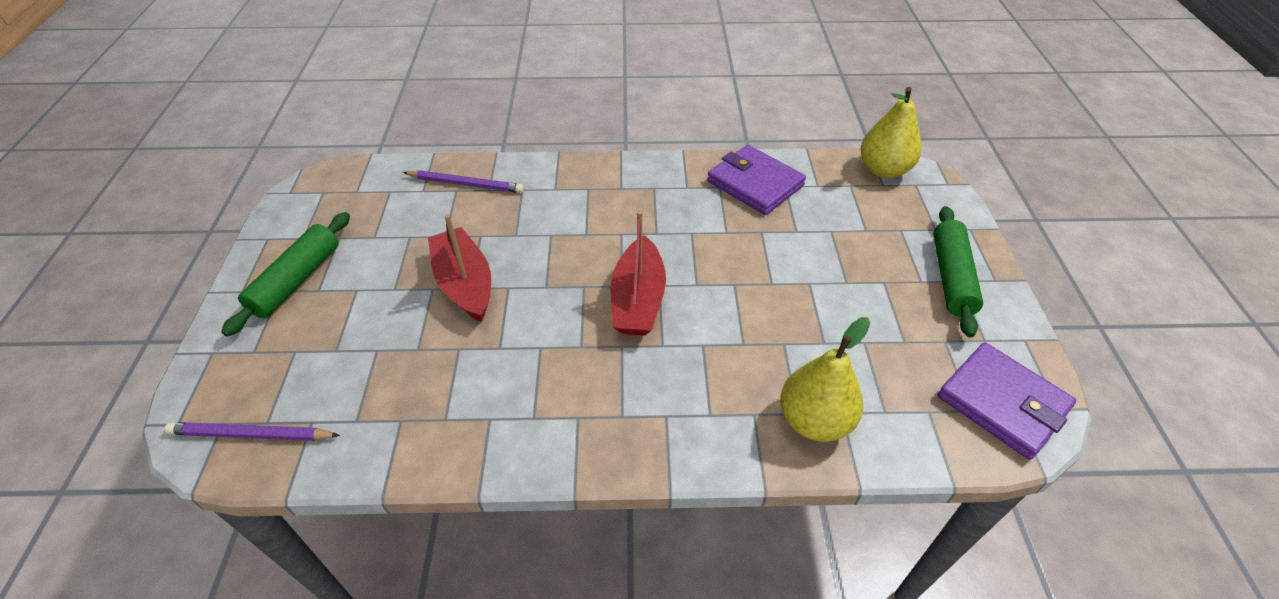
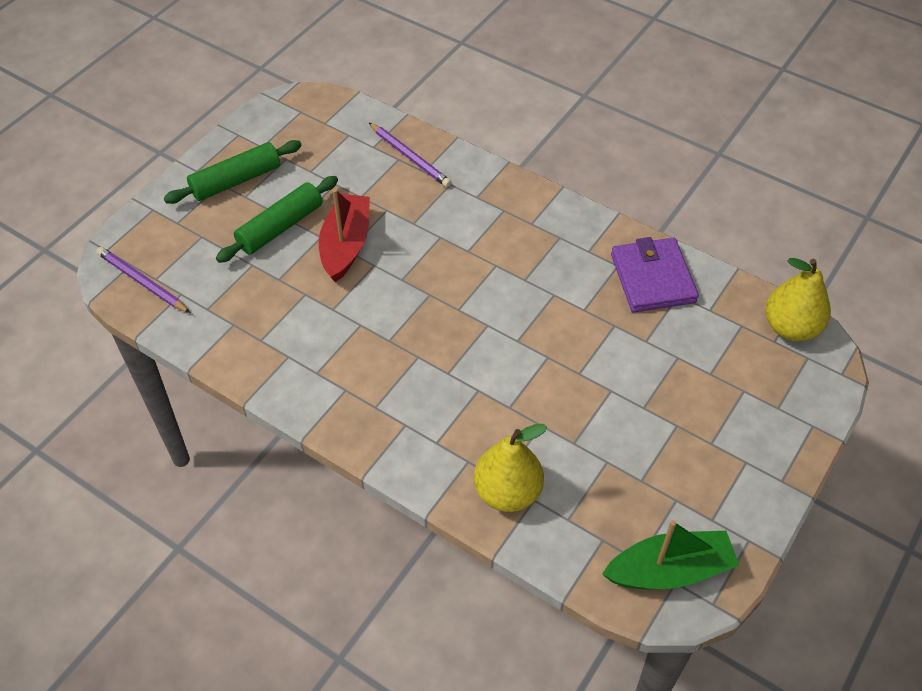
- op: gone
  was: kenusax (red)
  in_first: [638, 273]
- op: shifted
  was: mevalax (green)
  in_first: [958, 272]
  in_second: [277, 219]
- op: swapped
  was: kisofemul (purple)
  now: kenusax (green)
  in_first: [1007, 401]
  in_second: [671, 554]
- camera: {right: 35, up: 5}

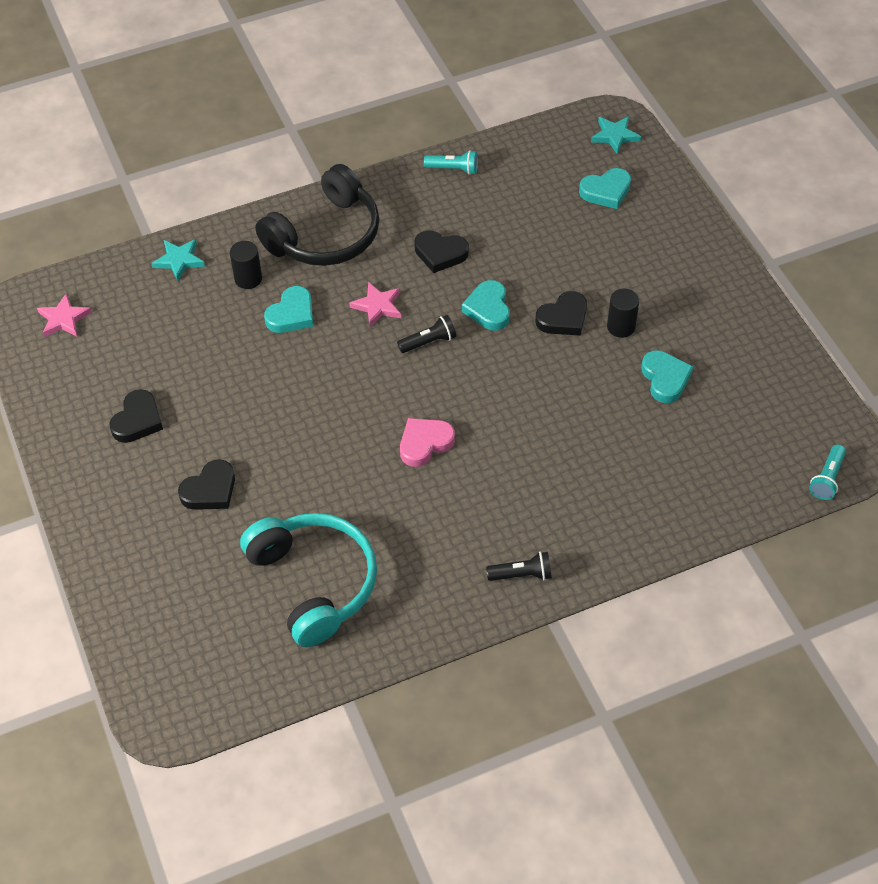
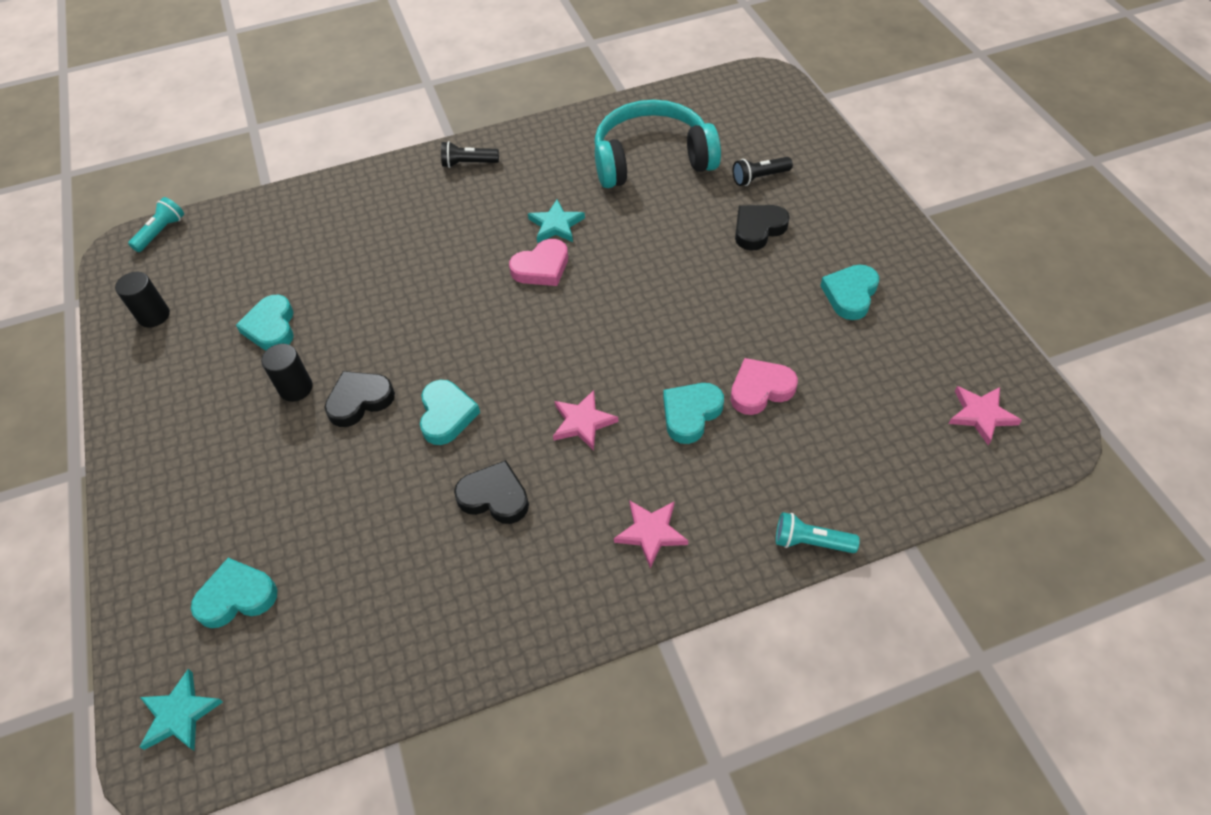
- op: repainted
  was: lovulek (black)
  now: lovulek (turquoise)
  in_first: [136, 416]
  in_second: [849, 292]
- op: shifted
  was: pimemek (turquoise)
  in_first: [178, 260]
  in_second: [556, 221]
- op: shifted
  was: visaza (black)
  in_first: [246, 265]
  in_second: [142, 299]
- op: rotated
  was: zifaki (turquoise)
  in_first: [308, 580]
  in_second: [658, 144]
  clockwise: 105
- op: swapped
  was: zifaki (black)
  now: pimemek (pink)
  in_first: [317, 215]
  in_second: [651, 534]
- op: shifted
  was: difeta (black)
  in_first: [426, 334]
  in_second: [763, 171]
- op: shifted
  was: difeta (turquoise)
  in_first: [451, 162]
  in_second: [818, 532]
- op: new
  now: lovulek (pink)
  in_second: [764, 386]
- camera: {right: -175, up: 0}

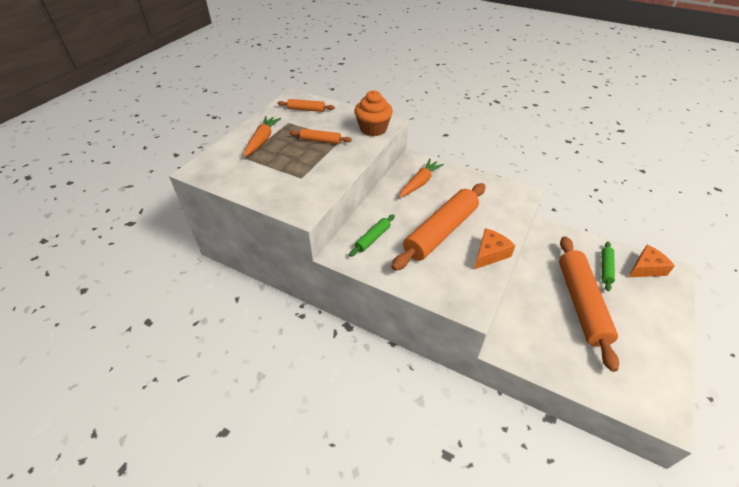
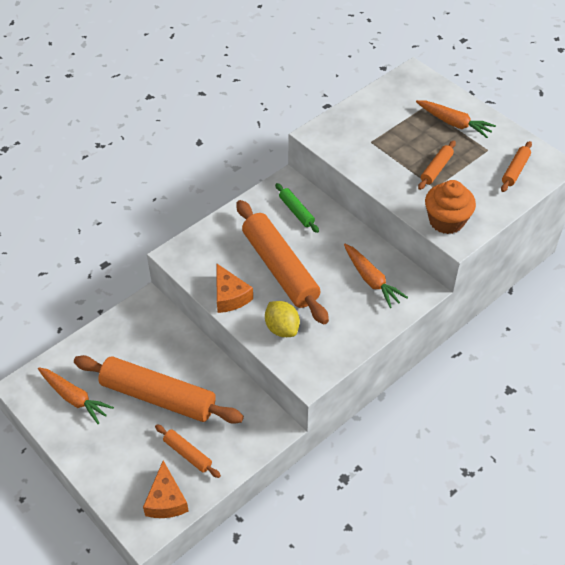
- op: repainted
  was: mevalax (green)
  now: mevalax (orange)
  in_first: [608, 266]
  in_second: [188, 451]
- op: new
  now: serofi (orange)
  in_second: [76, 395]
- op: new
  now: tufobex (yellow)
  in_second: [282, 319]
- camera: {right: 110, up: 5}

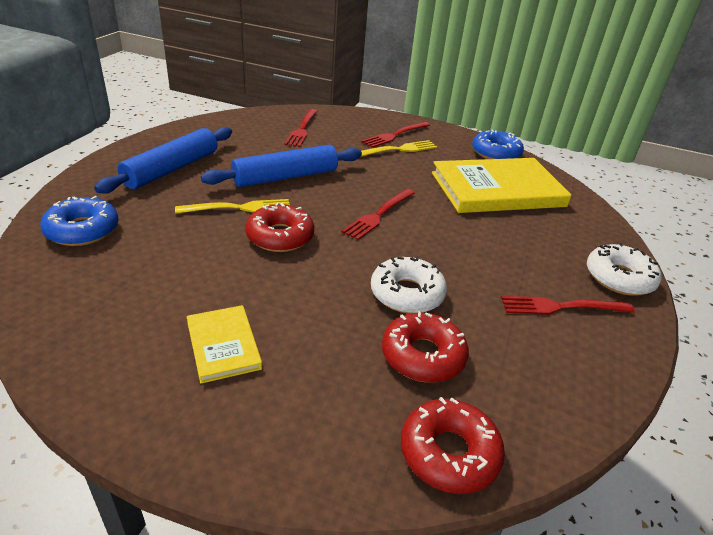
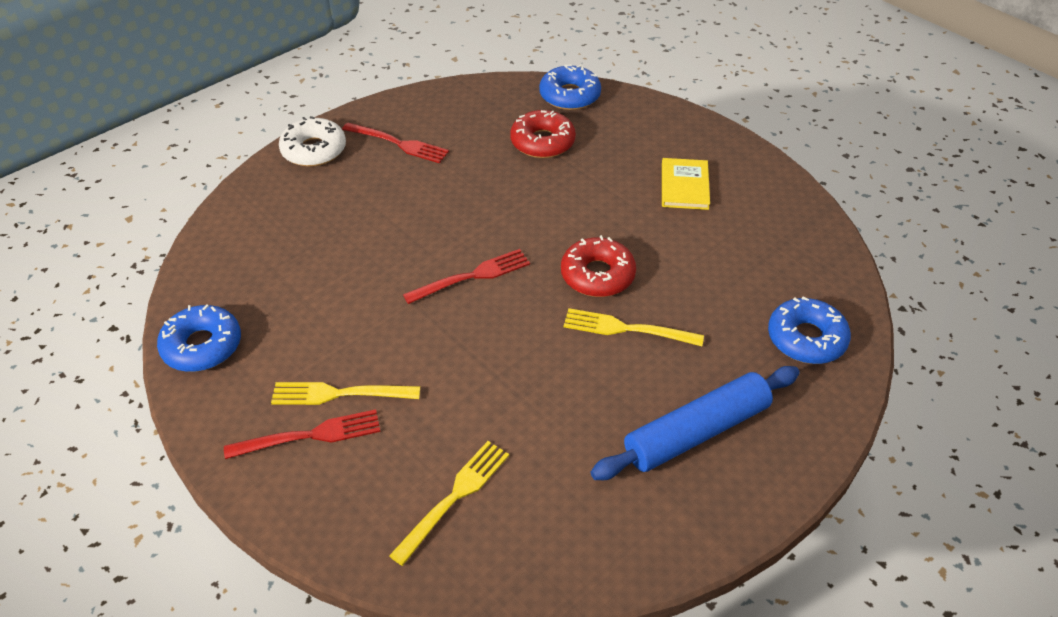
- op: gone
  was: mevalax (blue)
  in_first: [281, 166]
- op: repainted
  was: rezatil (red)
  now: rezatil (yellow)
  in_first: [300, 128]
  in_second: [449, 503]
- op: gone
  was: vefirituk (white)
  in_first: [409, 285]
- op: repainted
  was: vefirituk (red)
  now: vefirituk (blue)
  in_first: [453, 445]
  in_second: [570, 87]
- op: gone
  was: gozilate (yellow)
  in_first: [502, 185]
- camera: {right: -150, up: 10}

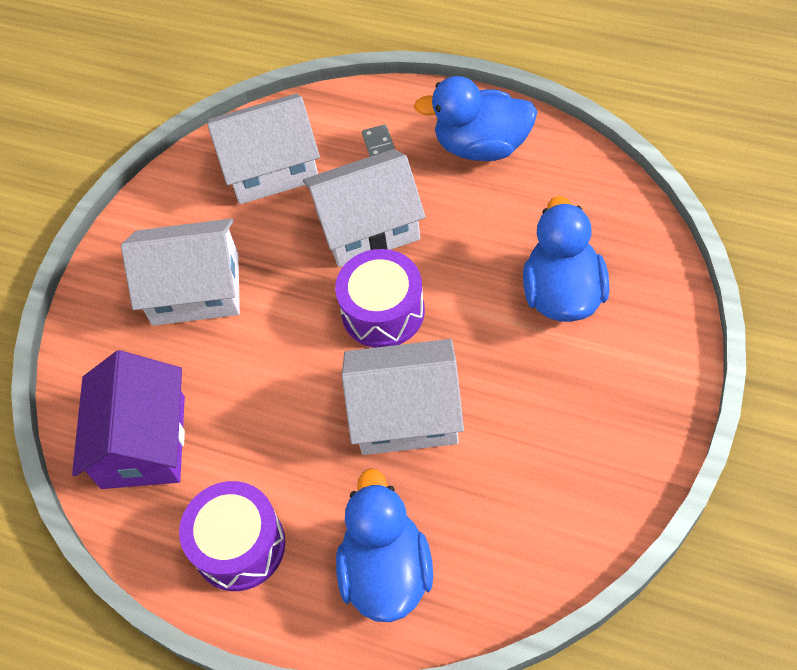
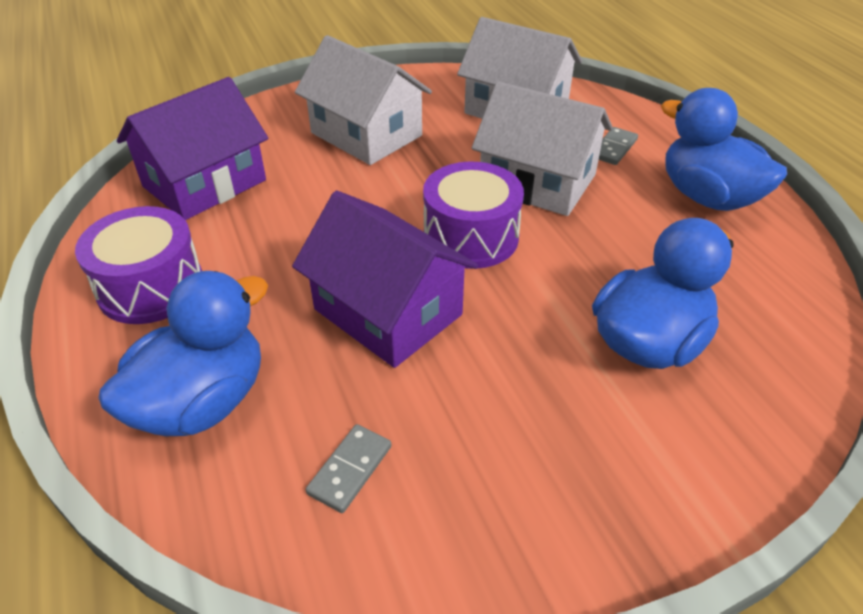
- op: repainted
  was: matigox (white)
  now: matigox (purple)
  in_first: [403, 397]
  in_second: [385, 279]
- op: new
  now: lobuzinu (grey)
  in_second: [348, 468]
- camera: {right: 40, up: -15}

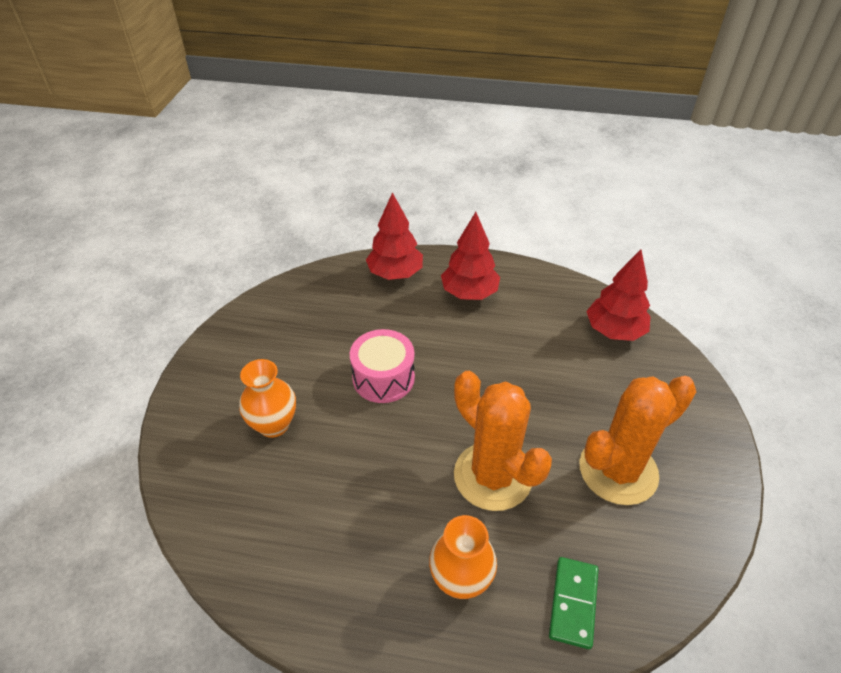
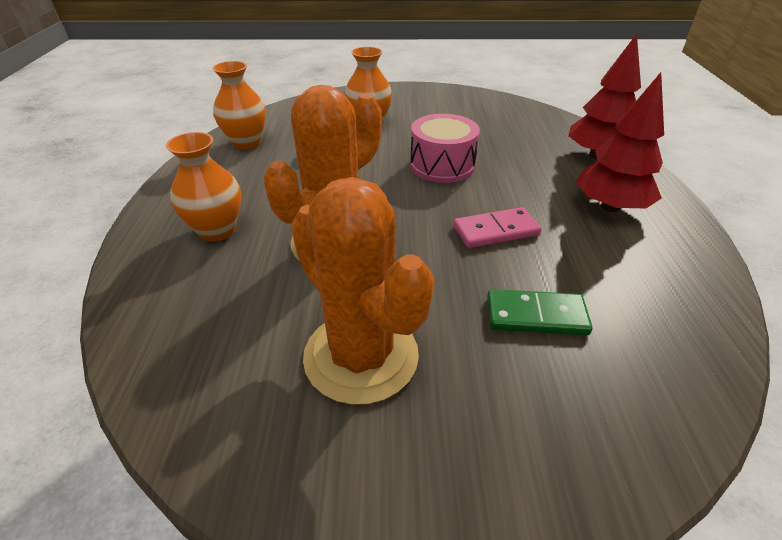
- op: shifted
  was: lobuzinu (green)
  in_first: [574, 603]
  in_second: [540, 312]
- op: gone
  was: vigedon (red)
  in_first: [618, 295]
- op: new
  now: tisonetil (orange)
  in_second: [239, 105]
- op: new
  now: lobuzinu (pink)
  in_second: [497, 227]
- camera: {right: 80, up: -5}

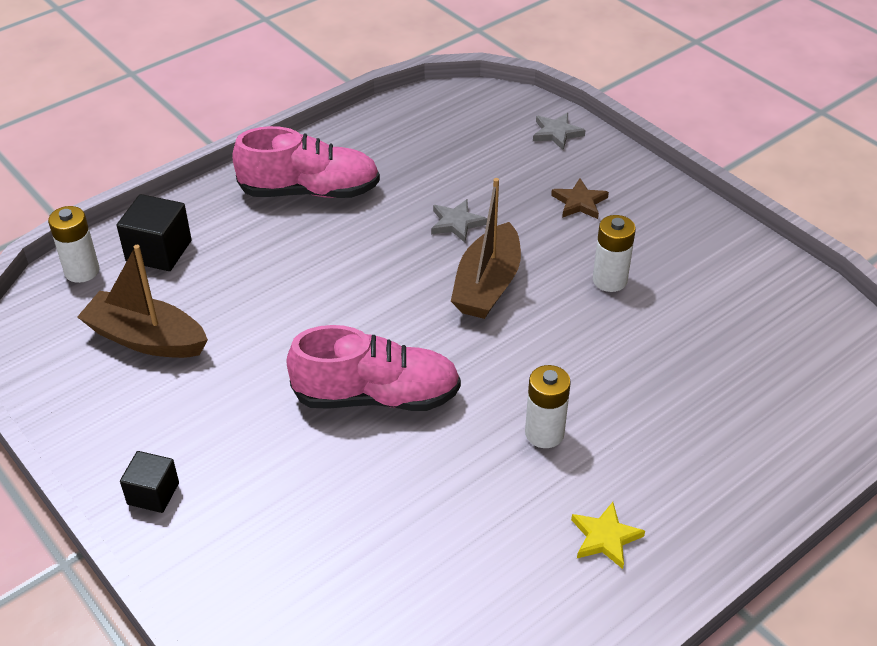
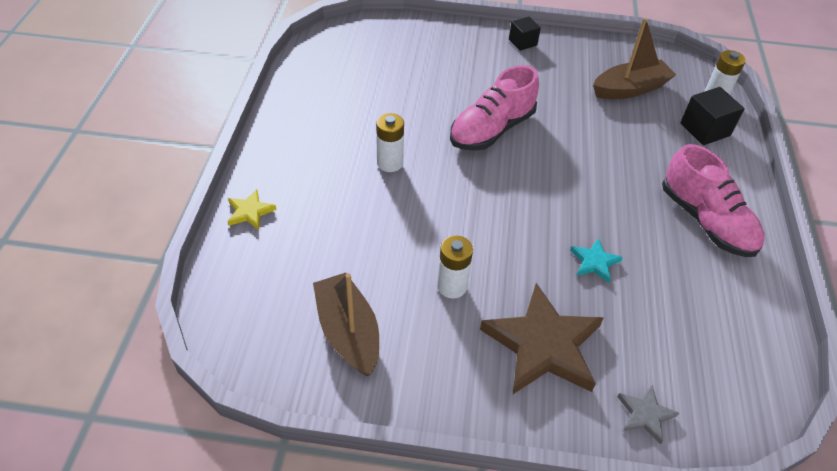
- op: rotated
  was: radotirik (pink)
  in_first: [306, 162]
  in_second: [713, 200]
  clockwise: -75
- op: repainted
  was: pimemek (grey)
  now: pimemek (turquoise)
  in_first: [459, 220]
  in_second: [596, 260]
- op: shifted
  was: kenusax (brown)
  in_first: [486, 248]
  in_second: [346, 324]
- op: scaled
  was: pimemek (brown)
  in_first: [580, 198]
  in_second: [542, 338]
  ratio: 2.2
- op: shifted
  was: pimemek (yellow)
  in_first: [608, 535]
  in_second: [252, 209]
- camera: {right: 135, up: 5}

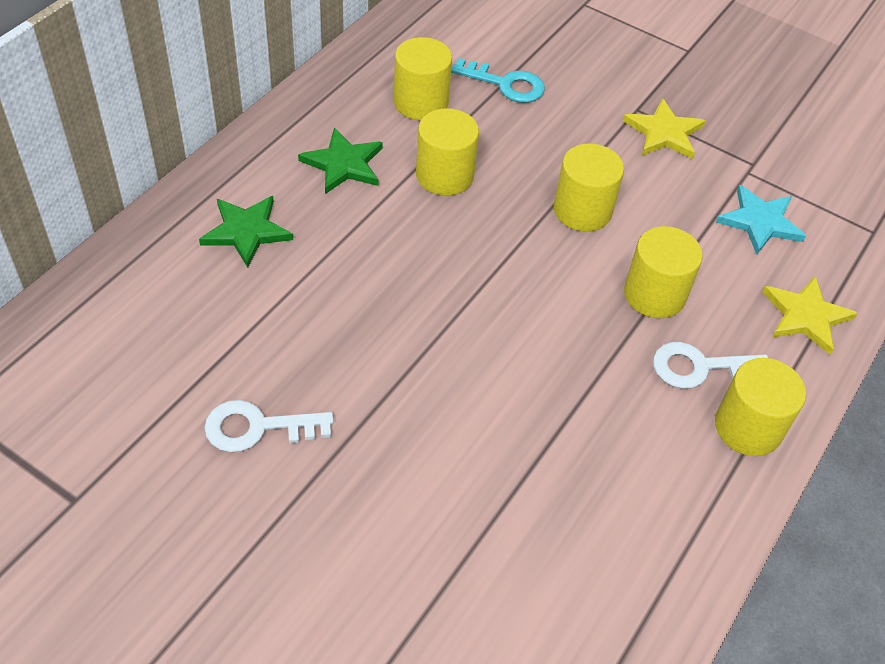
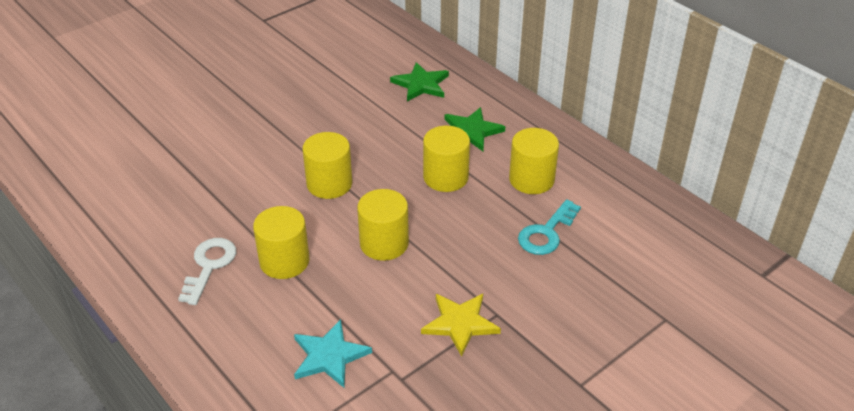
- op: gone
  was: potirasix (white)
  in_first: [269, 426]
- op: shifted
  was: visaza (yellow)
  in_first: [760, 407]
  in_second: [327, 165]
- op: gone
  was: pimemek (yellow)
  in_first: [810, 315]
- camera: {right: 110, up: -10}

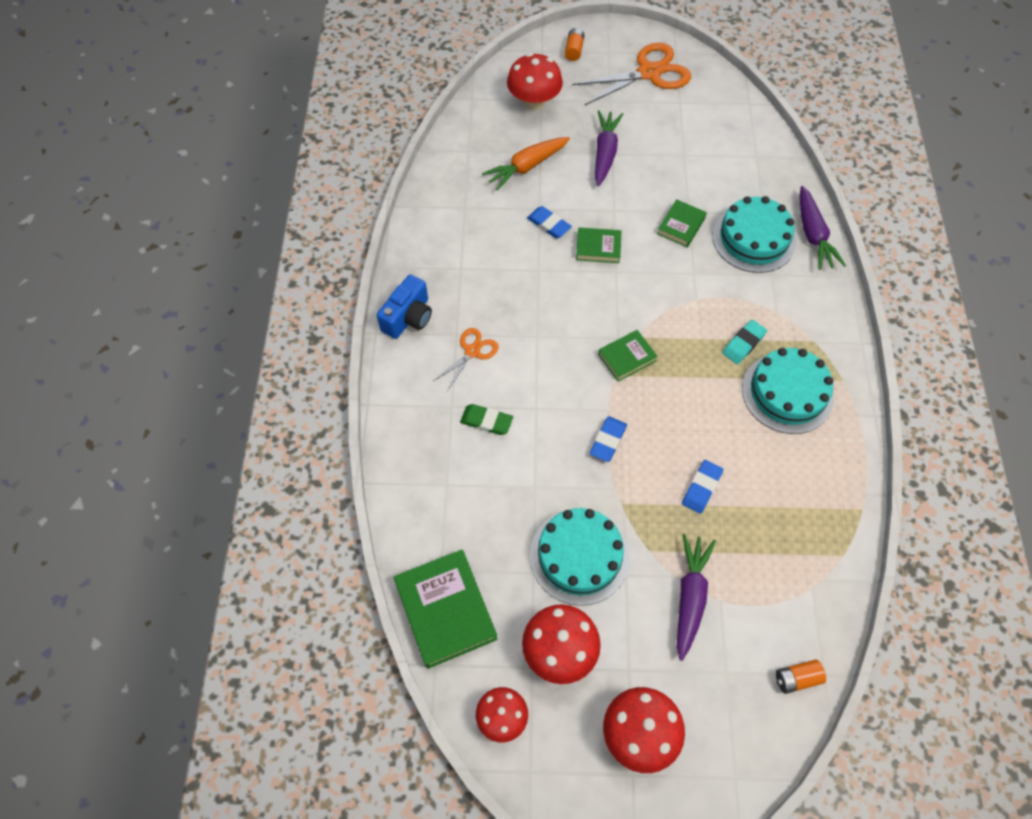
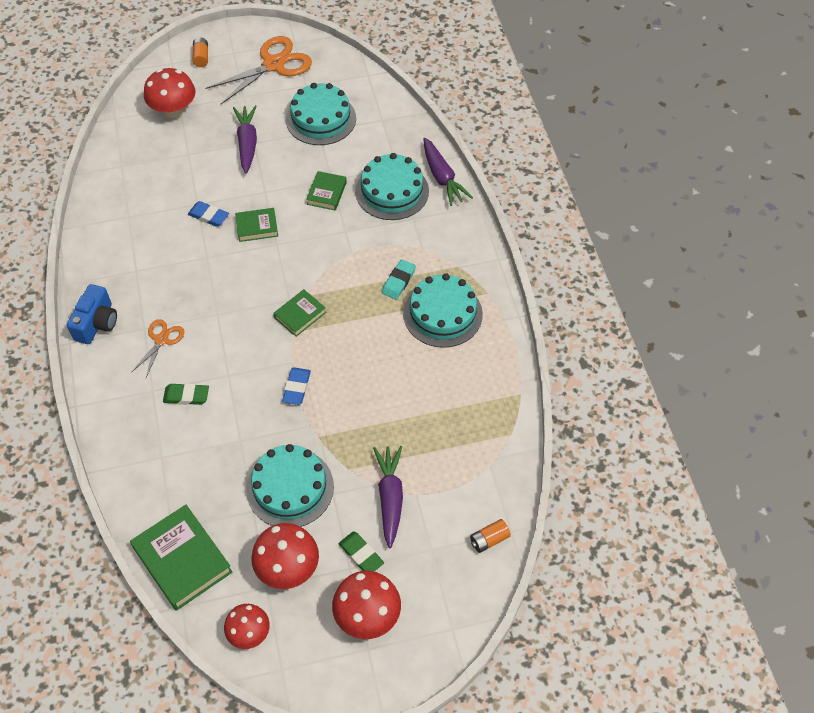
- op: gone
  was: serofi (orange)
  in_first: [526, 164]
- op: gone
  was: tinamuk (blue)
  in_first: [703, 487]
- op: new
  now: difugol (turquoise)
  in_second: [321, 114]
- op: new
  now: tinamuk (green)
  in_second: [361, 552]
- camera: {right: -15, up: -5}

